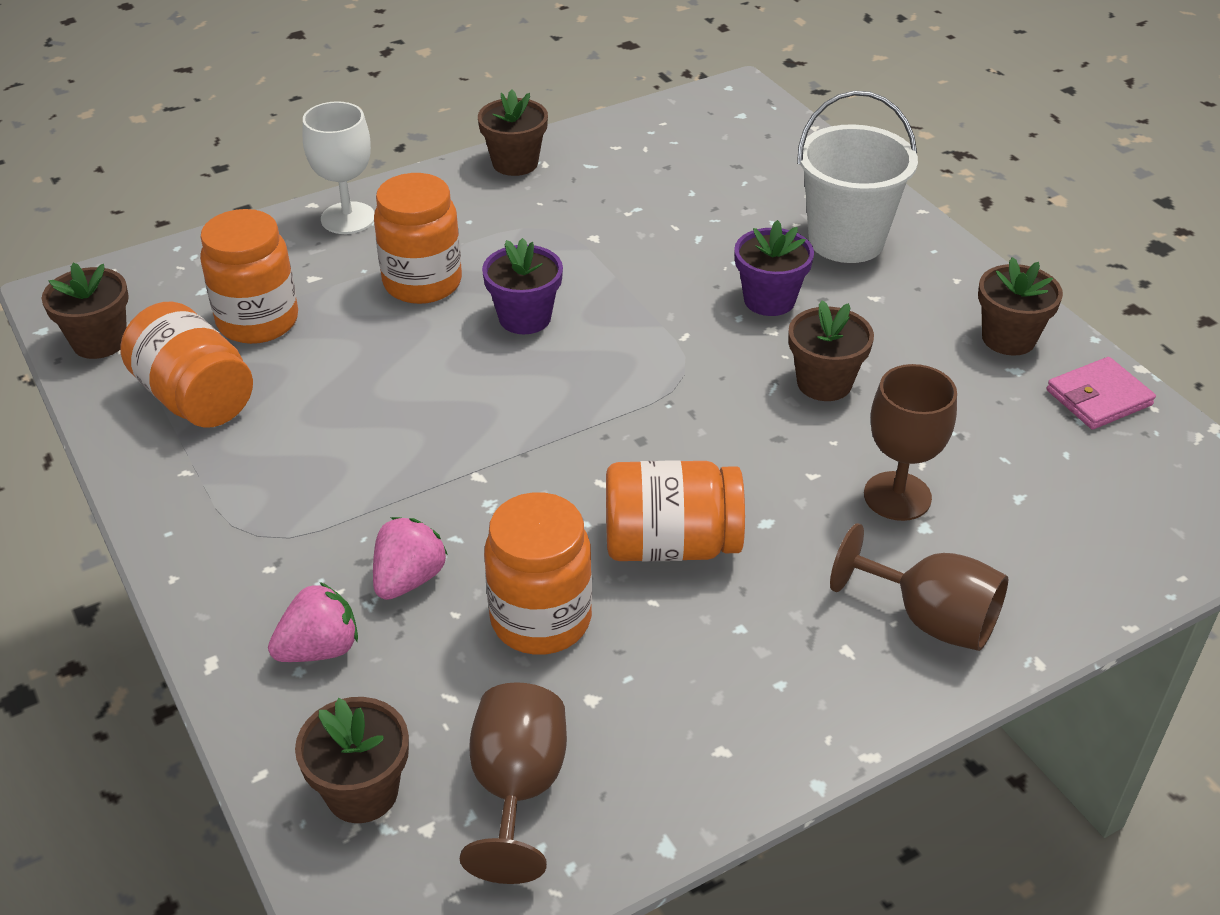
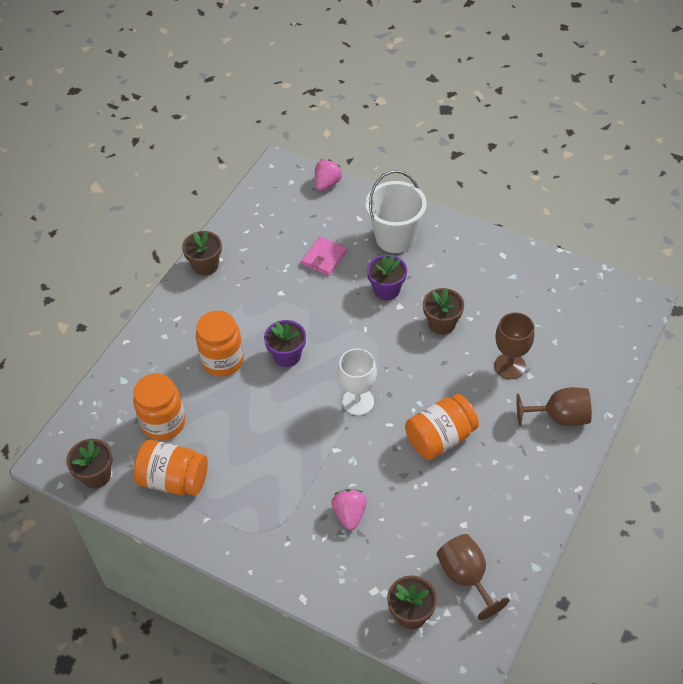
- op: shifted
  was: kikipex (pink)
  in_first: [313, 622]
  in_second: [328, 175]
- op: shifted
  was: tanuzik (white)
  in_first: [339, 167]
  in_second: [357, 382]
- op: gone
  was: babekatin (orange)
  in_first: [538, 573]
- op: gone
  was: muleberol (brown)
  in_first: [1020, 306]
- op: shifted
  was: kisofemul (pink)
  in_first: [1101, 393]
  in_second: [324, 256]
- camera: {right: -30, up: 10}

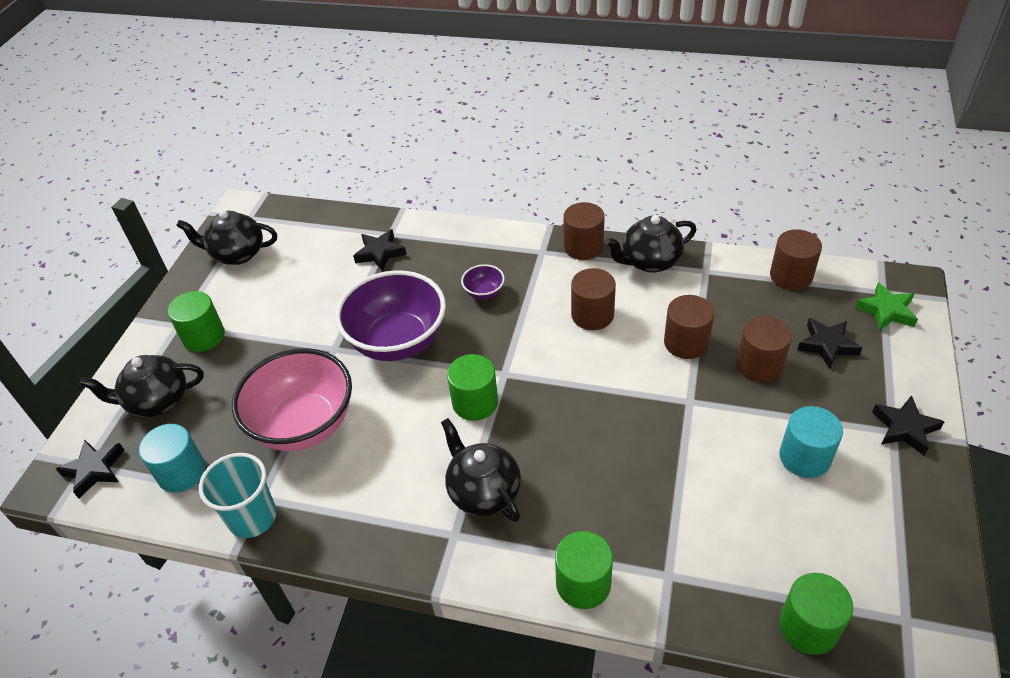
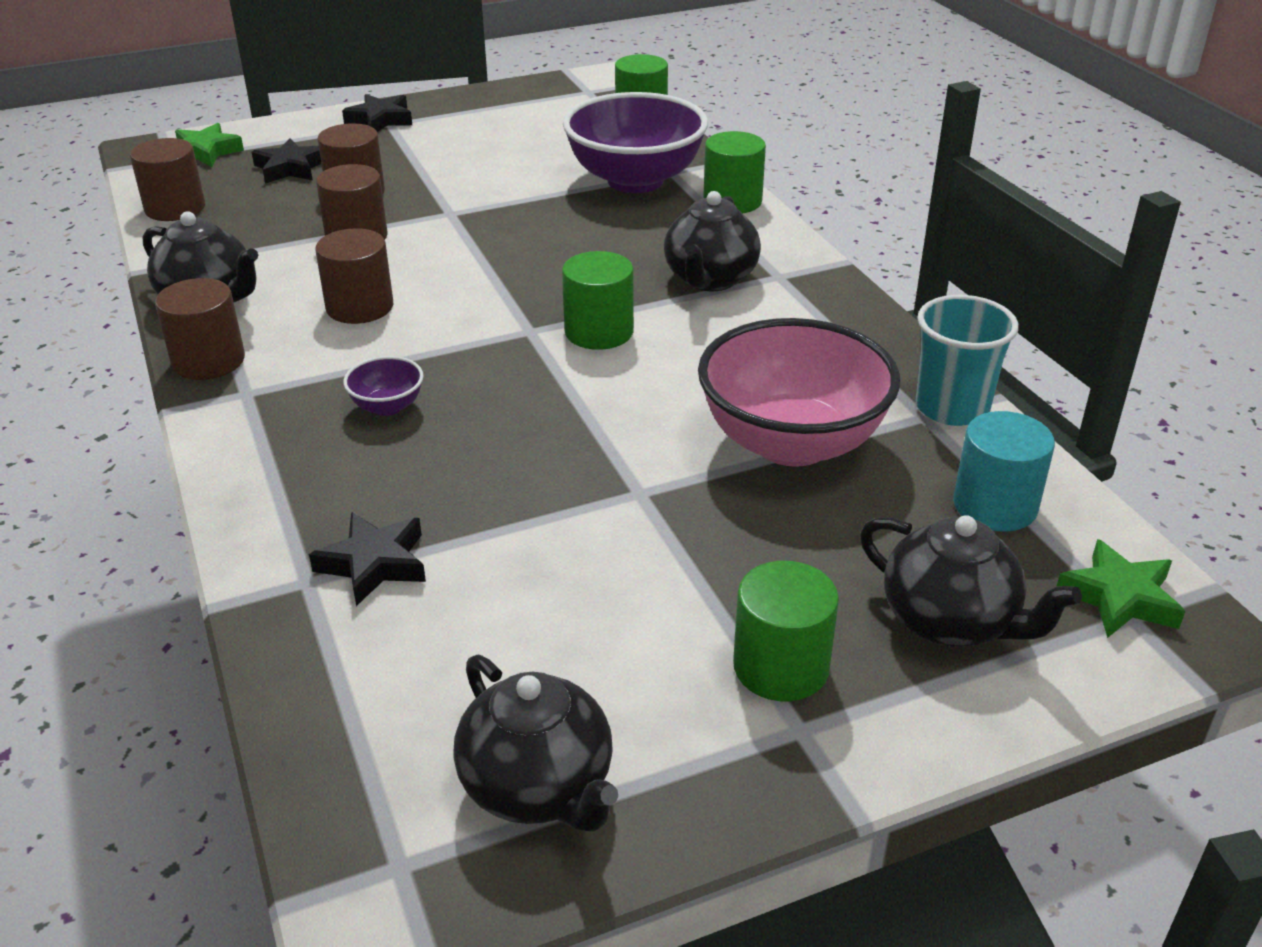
- op: repainted
  was: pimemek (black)
  now: pimemek (green)
  in_first: [90, 469]
  in_second: [1121, 588]
- op: shifted
  was: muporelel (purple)
  in_first: [390, 315]
  in_second: [635, 142]
- op: gone
  was: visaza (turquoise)
  in_first: [811, 442]
- camera: {right: -130, up: -10}

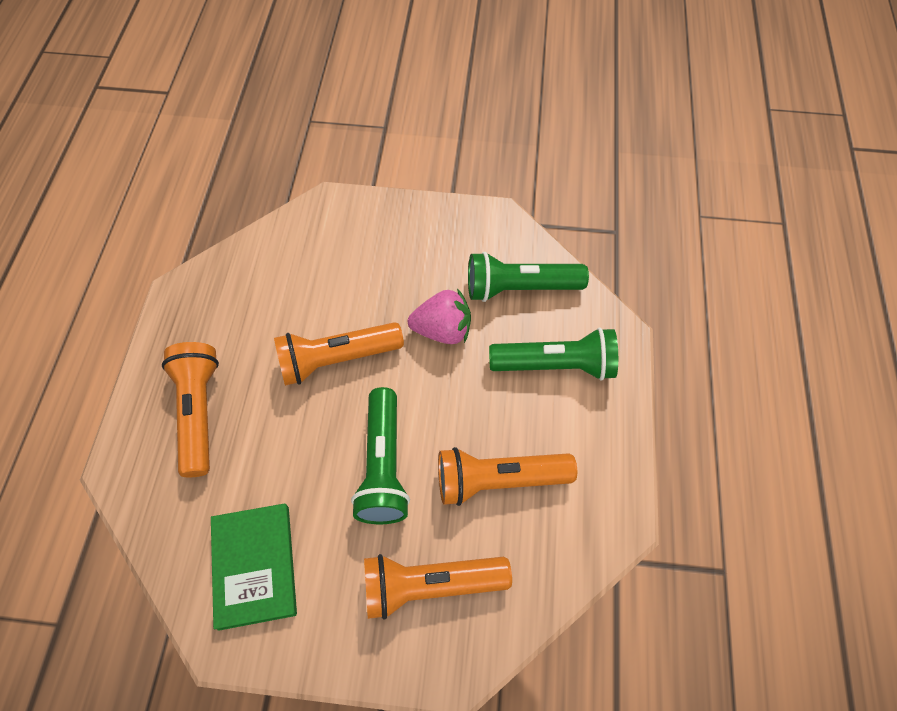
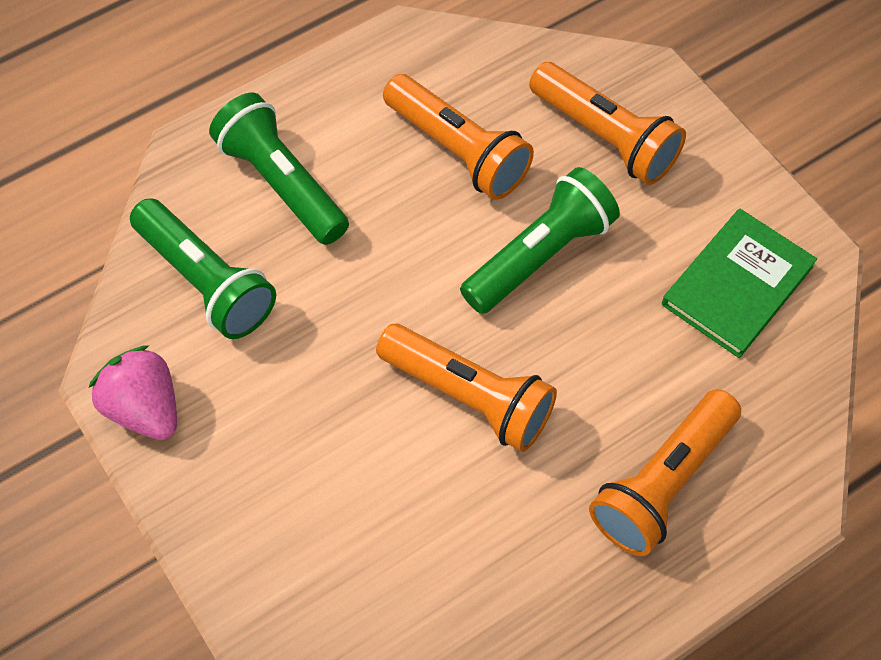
- op: shifted
  was: kikipex (pink)
  in_first: [439, 316]
  in_second: [133, 392]
- camera: {right: -130, up: 0}

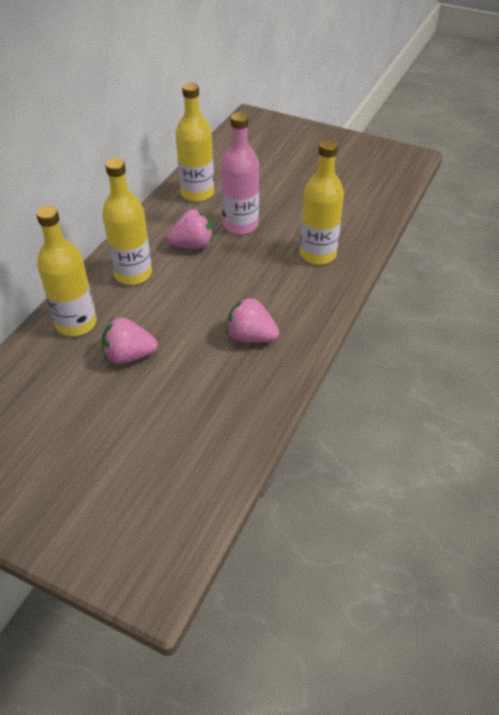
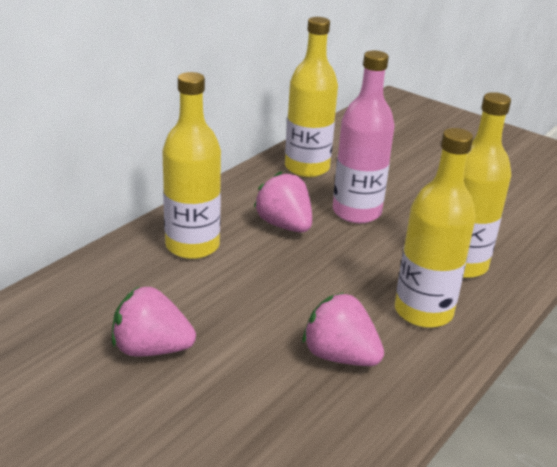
- op: shifted
  was: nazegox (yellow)
  in_first: [66, 271]
  in_second: [435, 228]
- op: rotated
  was: kikipex (pink)
  in_first: [190, 229]
  in_second: [283, 202]
  clockwise: -120
- camera: {right: 10, up: -15}

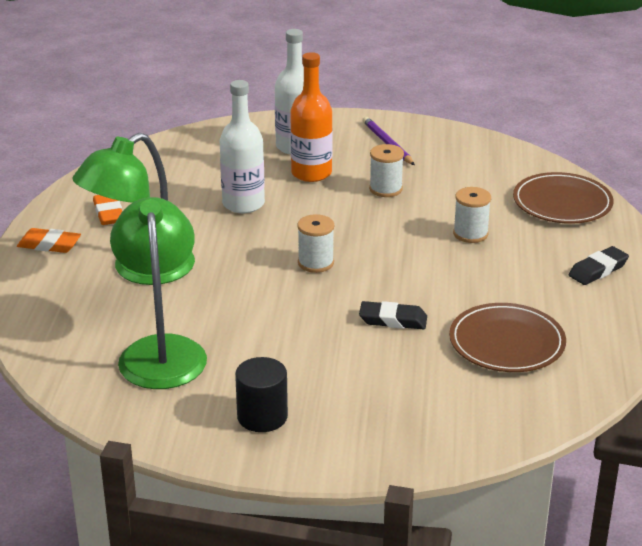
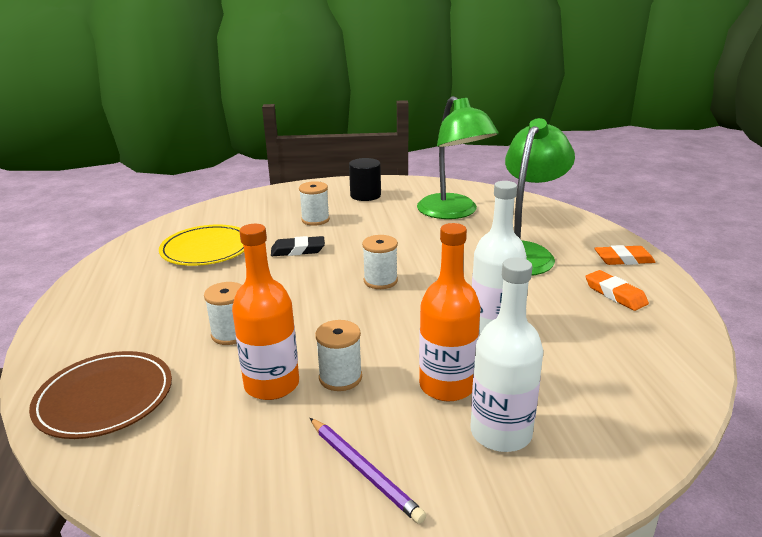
- op: repainted
  was: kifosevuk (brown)
  now: kifosevuk (yellow)
  in_first: [507, 337]
  in_second: [201, 245]
- op: gone
  was: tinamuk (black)
  in_first: [599, 265]
- op: new
  now: nazegox (orange)
  in_second: [265, 312]
- op: new
  now: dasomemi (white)
  in_second: [314, 203]
- camera: {right: 165, up: -5}

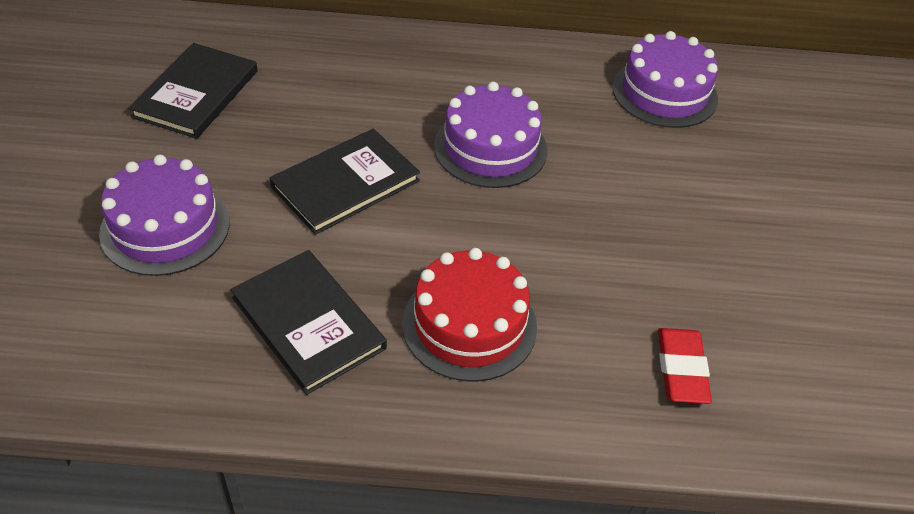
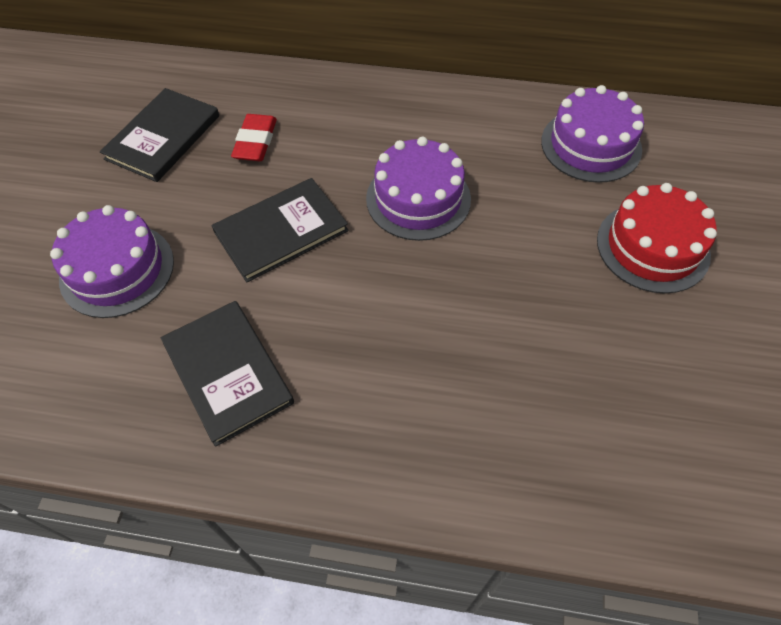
- op: shifted
  was: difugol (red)
  in_first: [469, 315]
  in_second: [657, 238]
- op: shifted
  was: tinamuk (red)
  in_first: [685, 366]
  in_second: [254, 137]
- camera: {right: 10, up: 10}

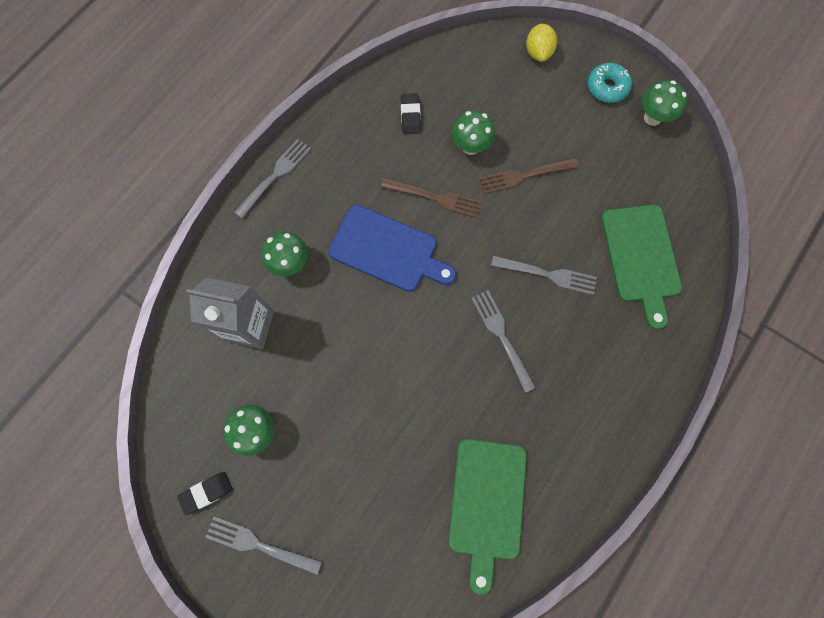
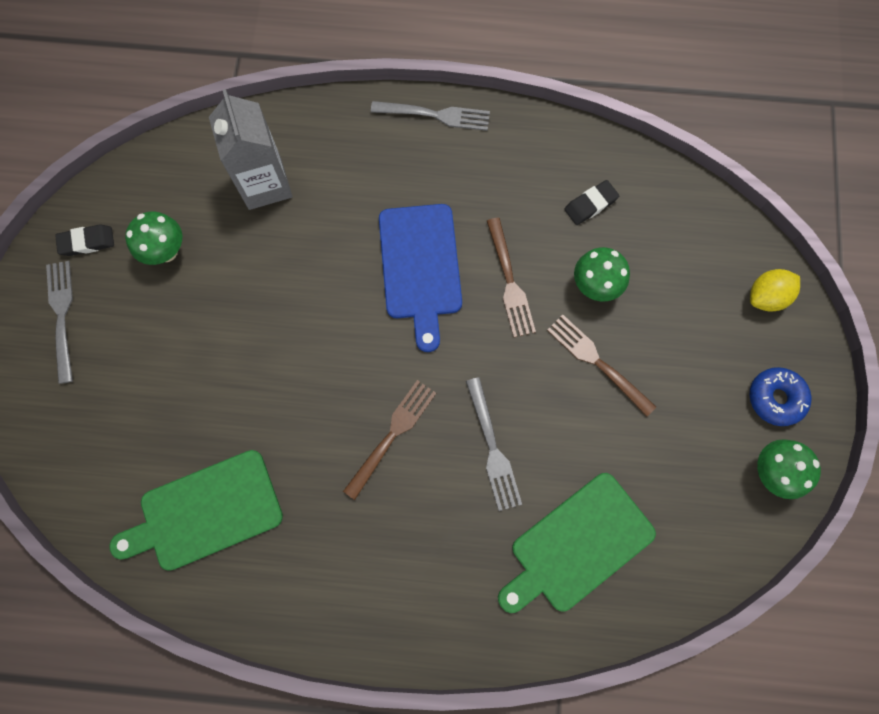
- op: rotated
  was: tinamuk (black)
  in_first: [205, 493]
  in_second: [84, 240]
  clockwise: -45
- op: gone
  was: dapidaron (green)
  in_first: [284, 254]
- op: repainted
  was: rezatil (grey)
  now: rezatil (brown)
  in_first: [503, 341]
  in_second: [389, 440]
- op: repainted
  was: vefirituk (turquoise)
  now: vefirituk (blue)
  in_first: [610, 83]
  in_second: [780, 396]
- camera: {right: 60, up: 0}

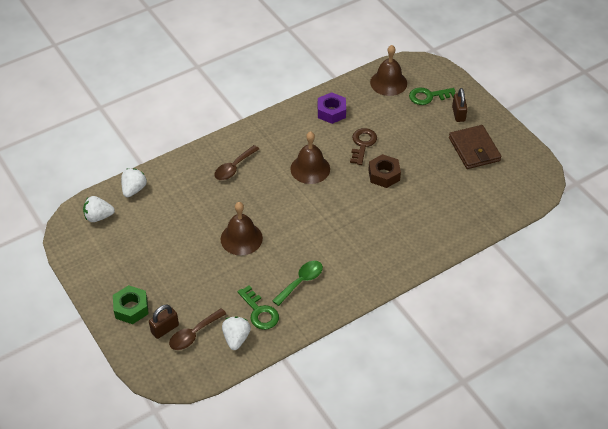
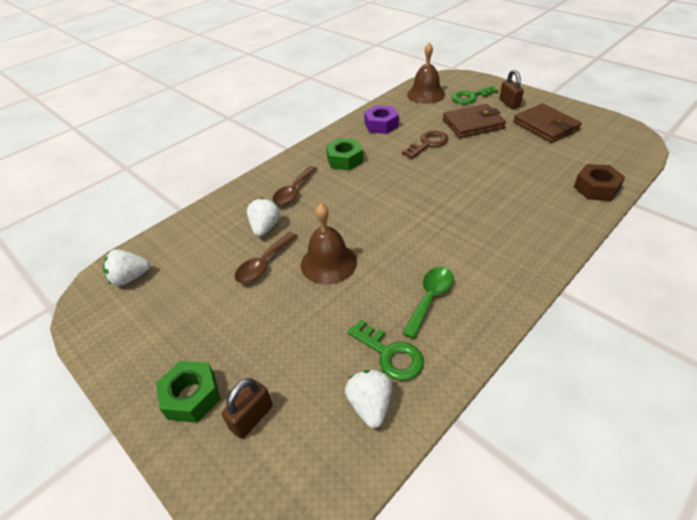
- op: shifted
  was: kikipex (white)
  in_first: [134, 182]
  in_second: [263, 217]
- op: shifted
  was: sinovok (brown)
  in_first: [197, 329]
  in_second: [266, 257]
- op: gone
  was: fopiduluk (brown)
  in_first: [310, 157]
- op: rotated
  was: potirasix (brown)
  in_first: [363, 146]
  in_second: [425, 145]
  clockwise: 45
- op: shifted
  was: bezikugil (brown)
  in_first: [384, 171]
  in_second: [599, 182]
- op: new
  now: bezikugil (green)
  in_second: [344, 154]
- op: new
  now: kisofemul (brown)
  in_second: [474, 121]
- camera: {right: -10, up: -5}

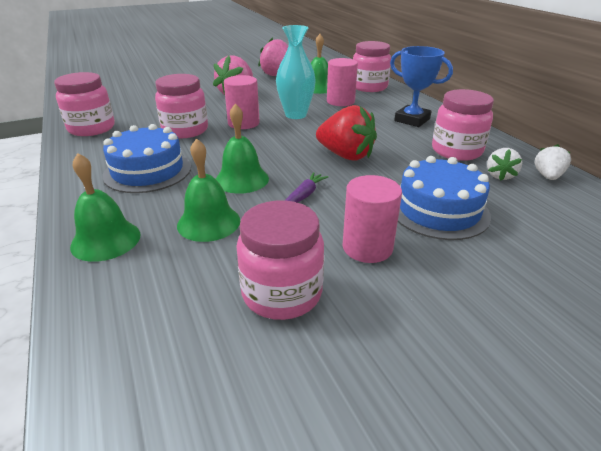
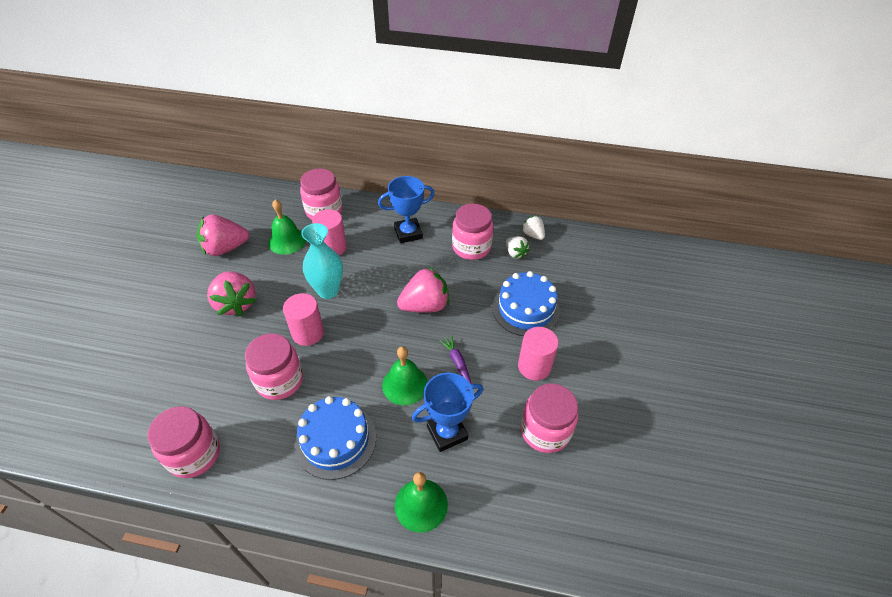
- op: swapped
  was: fopiduluk (green)
  now: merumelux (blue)
  in_first: [208, 190]
  in_second: [447, 412]
- op: repainted
  was: kikipex (red)
  now: kikipex (pink)
  in_first: [346, 133]
  in_second: [423, 290]
- camera: {right: -55, up: 15}

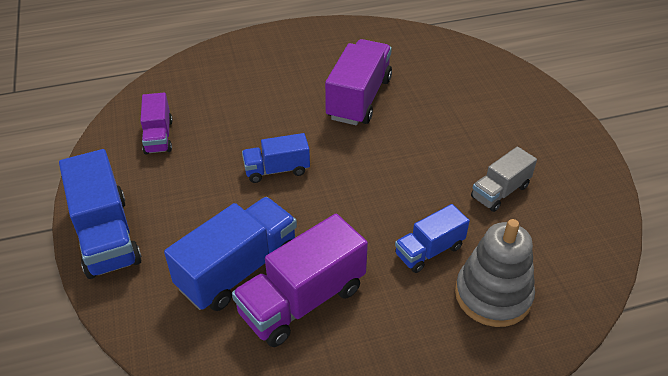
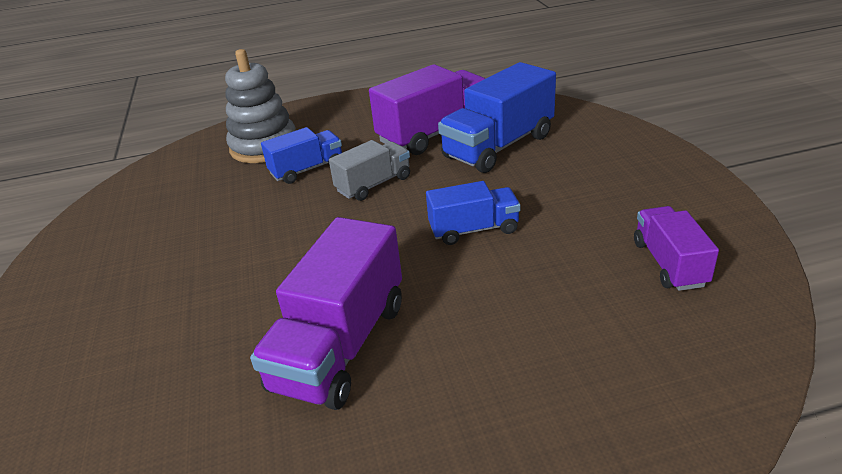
- op: gone
  was: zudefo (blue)
  in_first: [100, 214]
- op: shifted
  was: zudefo (grey)
  in_first: [504, 179]
  in_second: [369, 170]
- camera: {right: -175, up: -10}

